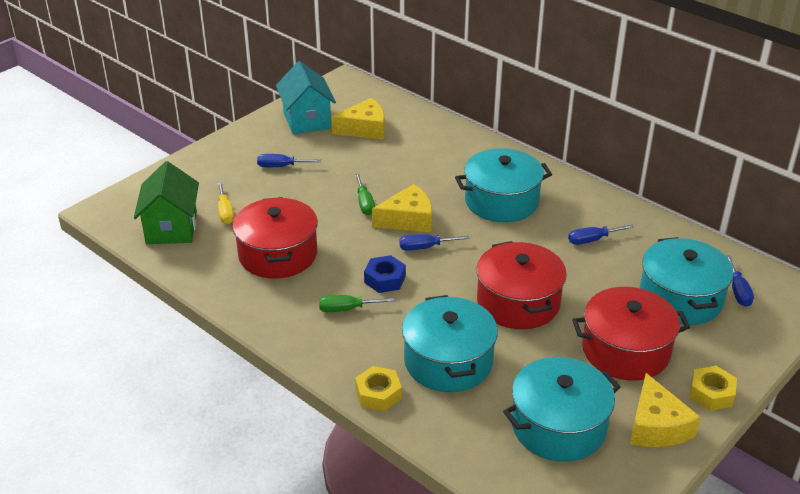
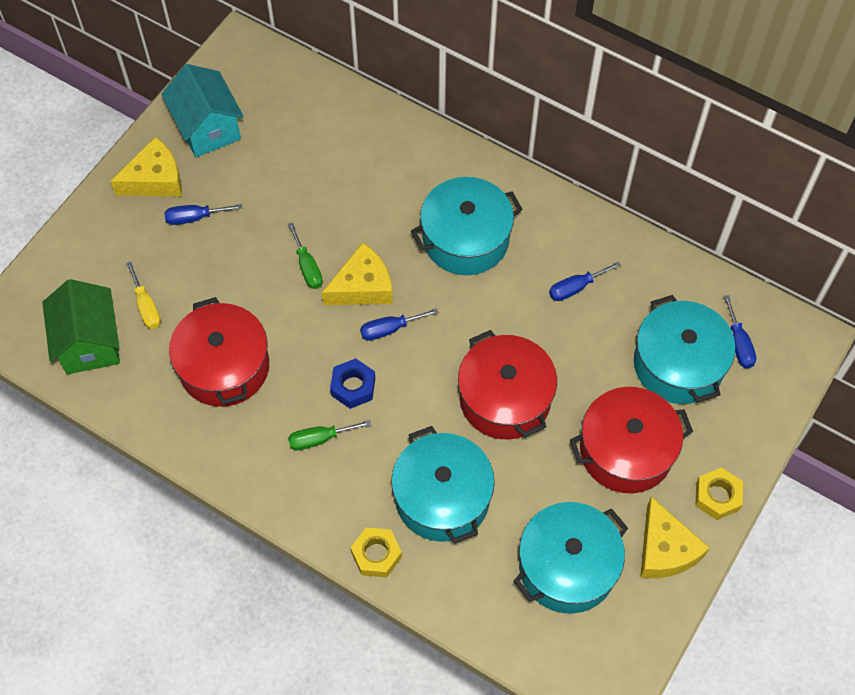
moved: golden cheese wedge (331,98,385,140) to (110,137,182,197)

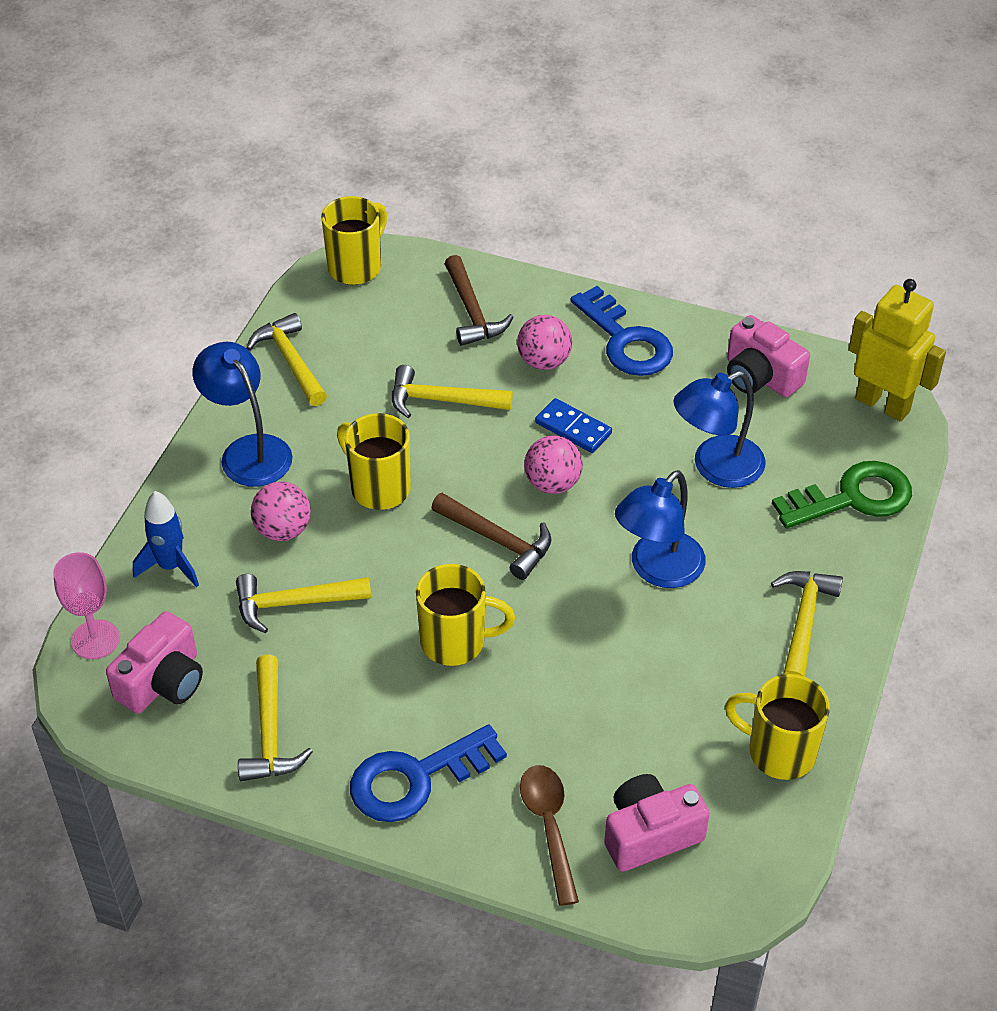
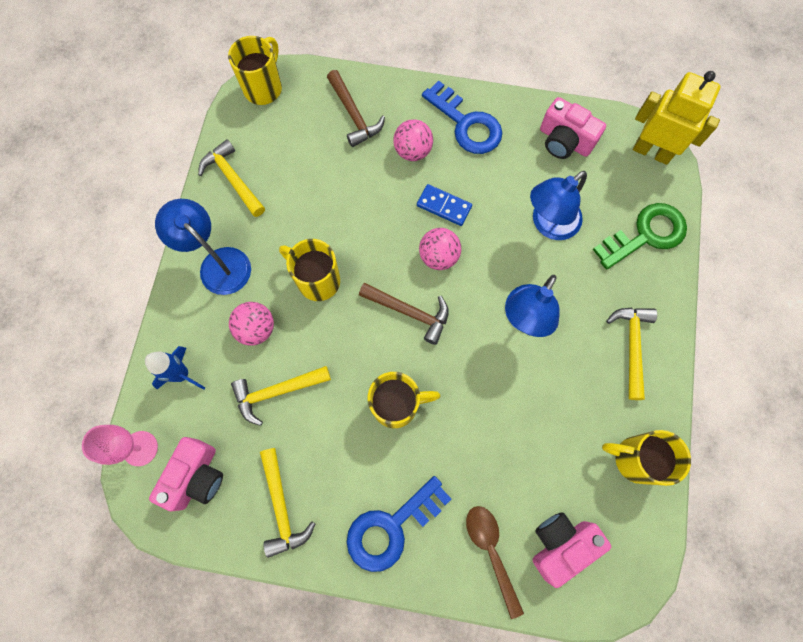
removed: golden hammer (392,365,513,418)

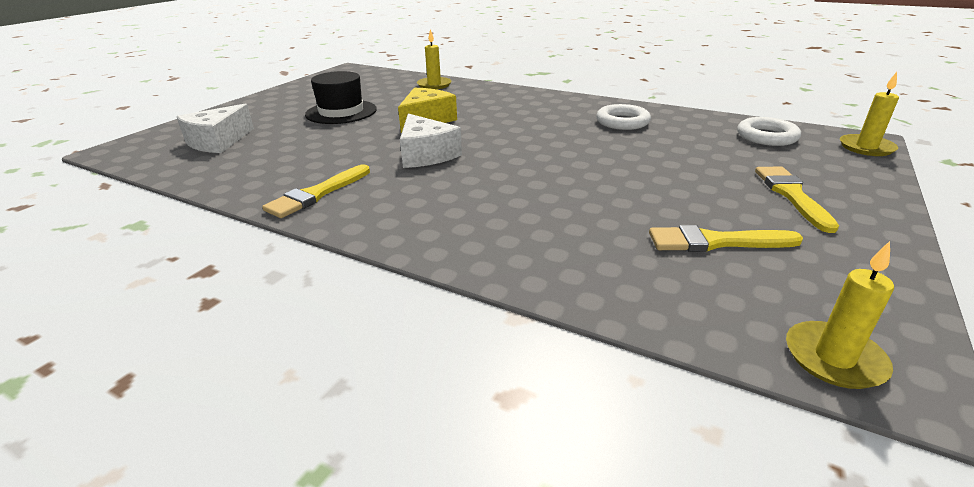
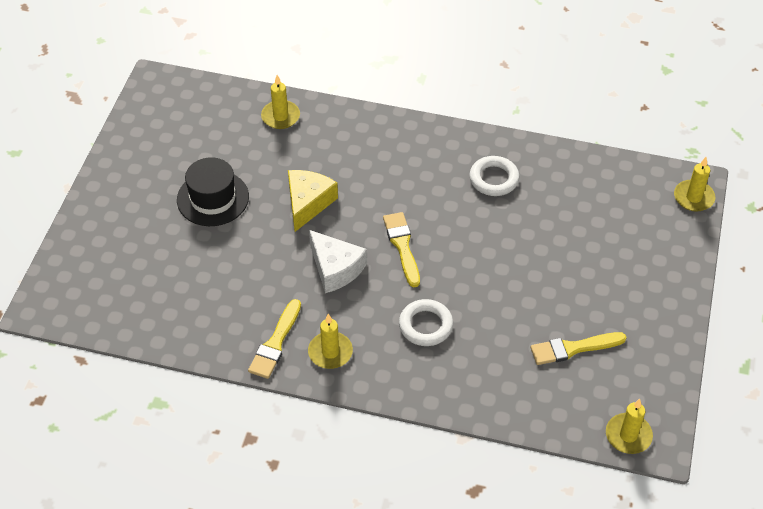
removed: white cheese wedge (177,104,254,153)
added: golden pillar candle (308,314,353,369)
moved: white torus (737,117,801,146) to (399,299,453,346); golden brush (755,167,839,233) to (383,212,420,287)

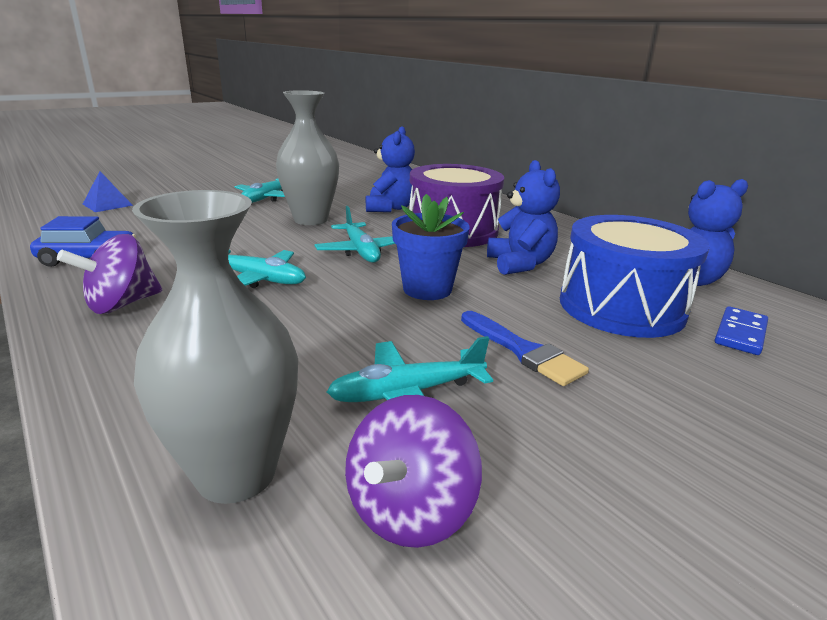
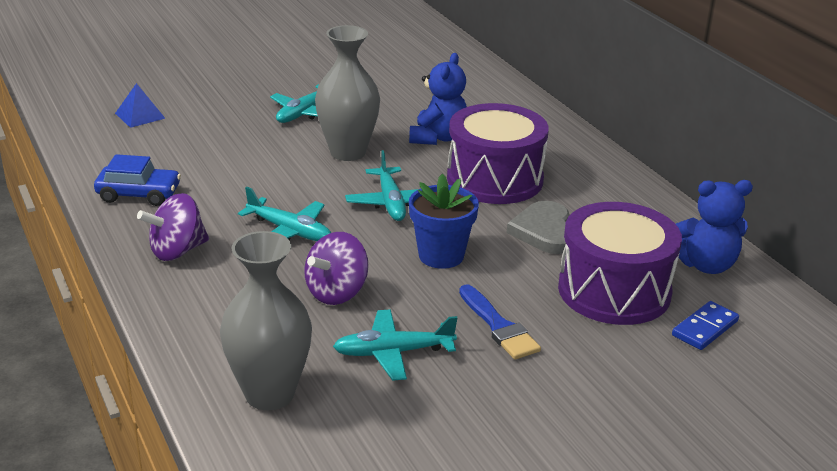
moved: violet toy top (345,395,482,548) to (304,232,369,305)
replaced: cobalt stuffed bear (487,160,560,275) to grey love heart (507,201,569,254)
recoloured: cobalt toy drum (560,215,710,338) to violet toy drum (558,202,682,325)

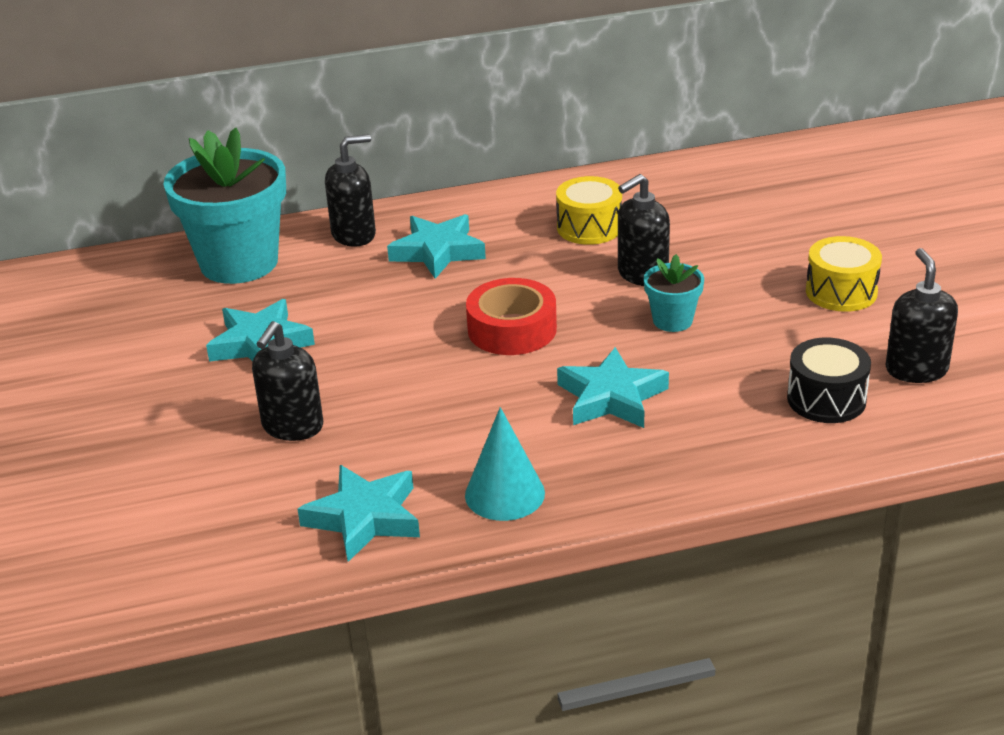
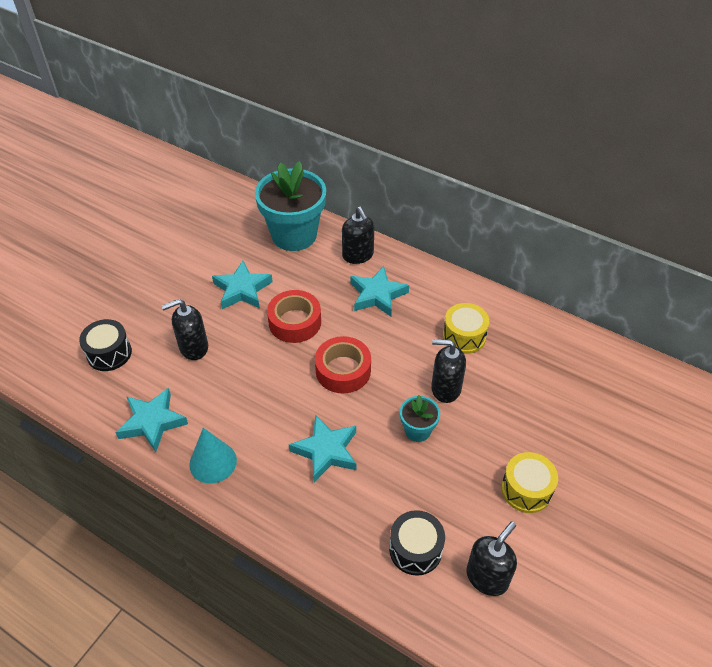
added: ebony toy drum (79,319,132,371); scarlet sticky tape (267,290,321,343)
turned: ebony soap pump (325,134,376,247) = (342,207,374,264) 45 degrees clockwise

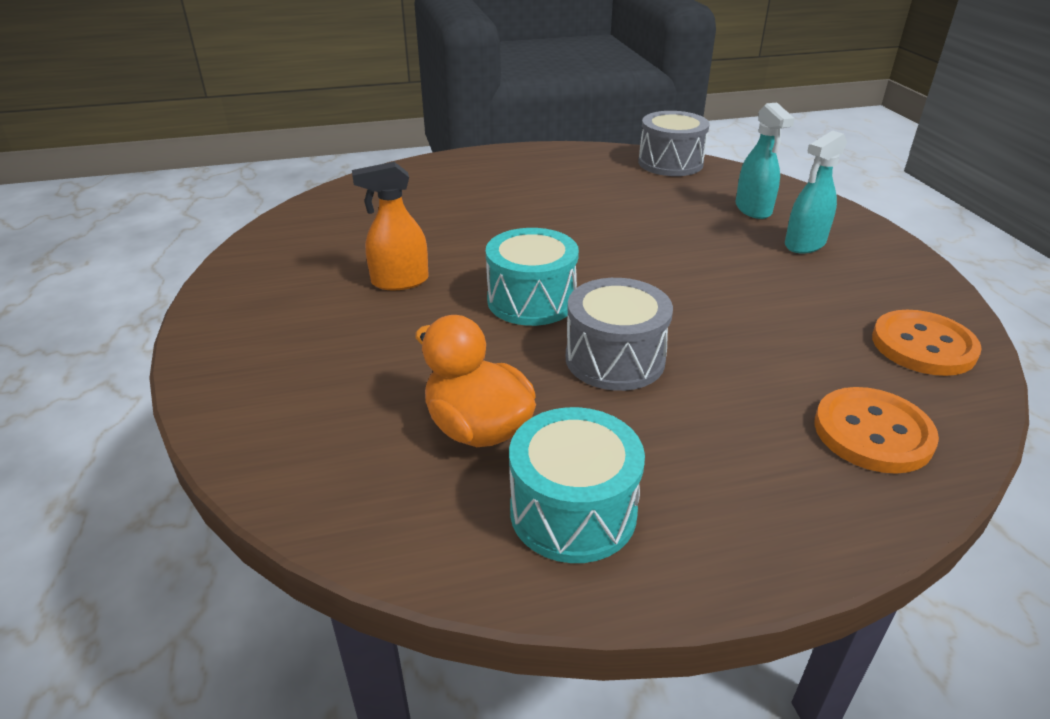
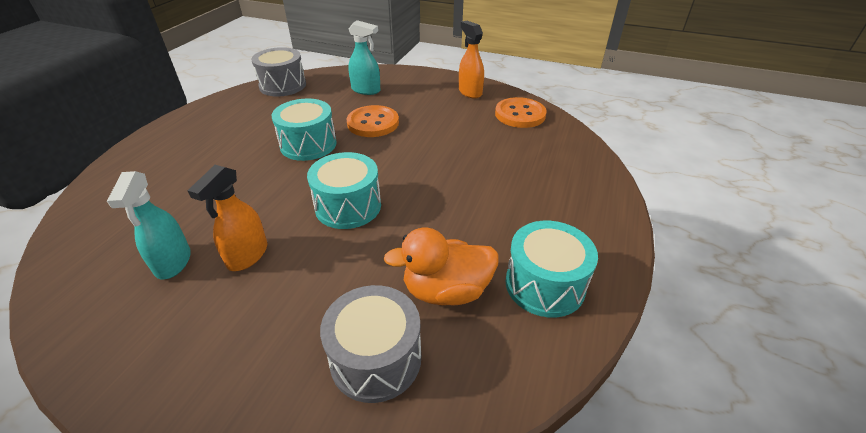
added: teal toy drum (271,98,337,161); orange sprayer (459,21,484,99)
moved: grey toy drum (566,278,673,391) to (320,285,421,403); teal sprayer (785,130,847,254) to (107,171,191,280); orange shirt button (815,387,939,474) to (347,105,399,137)

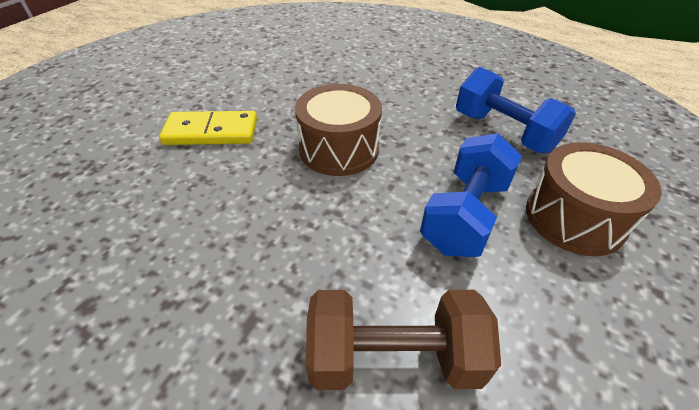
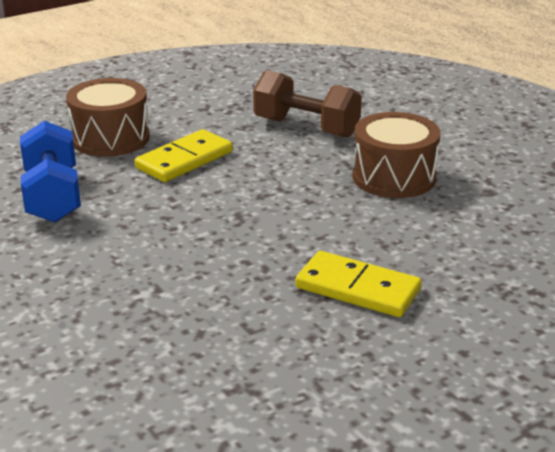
moved: russet toy drum (295,84,382,176) to (352,112,441,198)
replaced: cobalt hand weight (420,133,522,257) to golden domino (135,129,233,182)

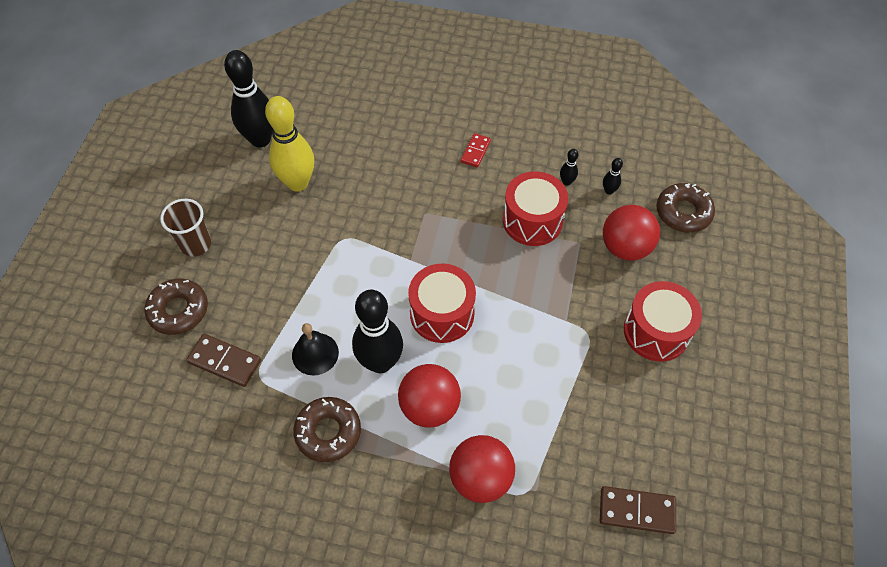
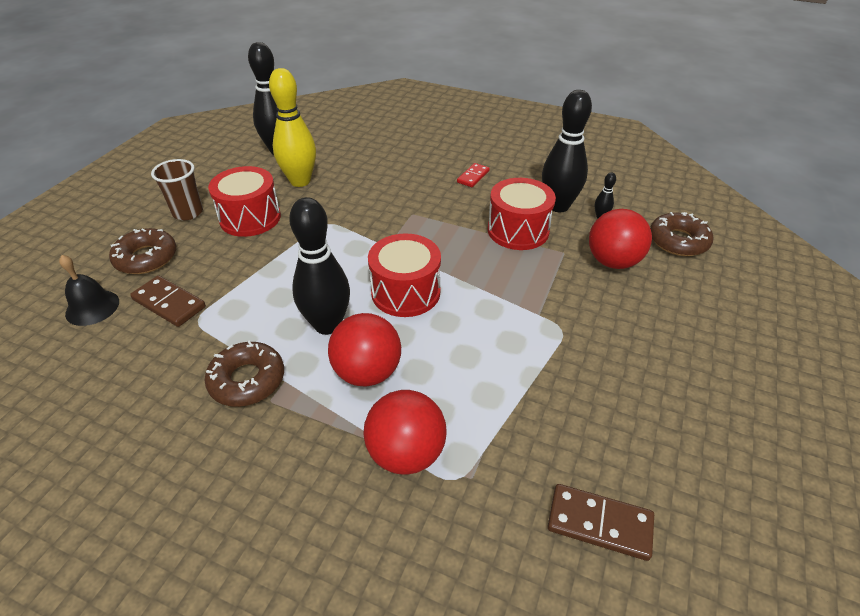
moved: ebony bell (292,323,339,376) to (59,255,119,326); scarlet toy drum (624,281,702,362) to (208,166,281,237)
resized: ebony skittle (560,149,578,186) = (542,90,592,212) x2.41

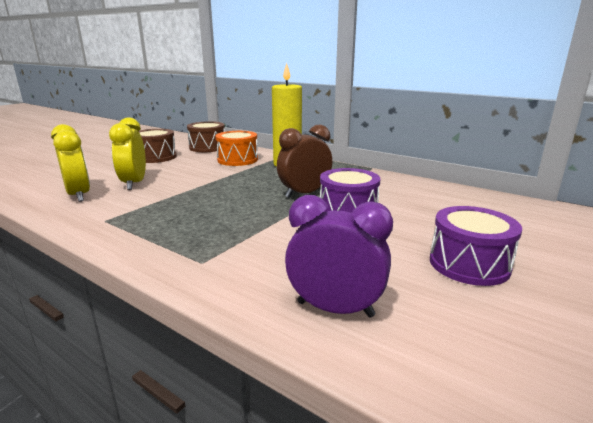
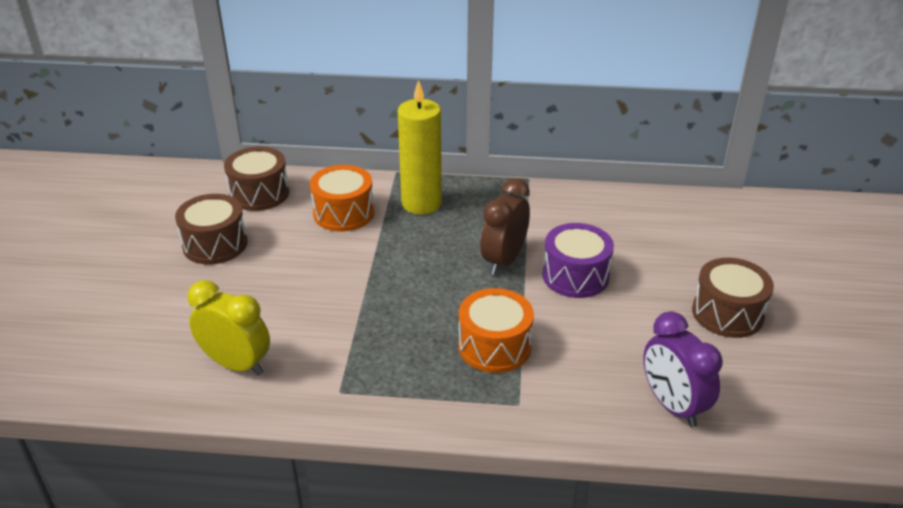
removed: golden bedside clock (109,117,146,190)
added: orange toy drum (459,288,534,373)
recoloured: violet toy drum (430,206,522,286) to russet toy drum (692,258,774,338)
turned: violet bedside clock (285,195,393,317) = (643,311,722,427) 105 degrees counterclockwise

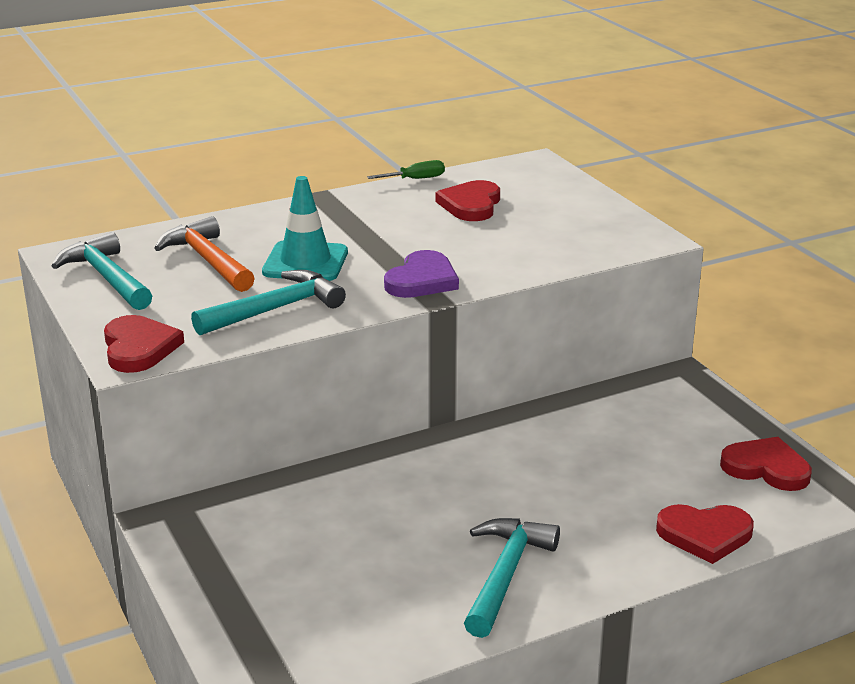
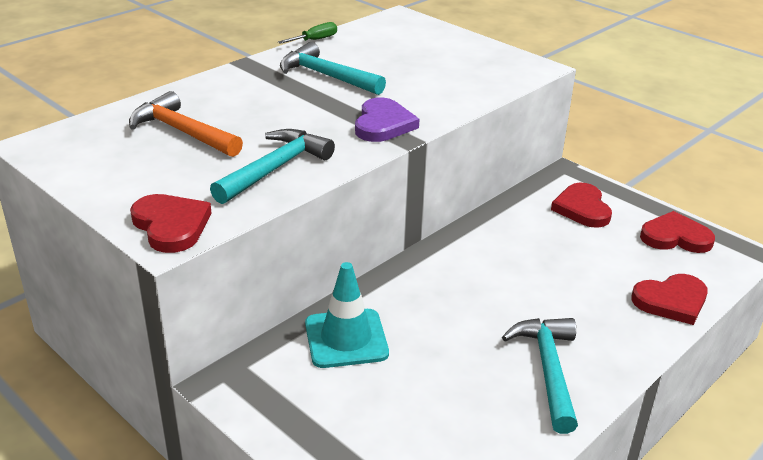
moved: teal hammer (51,232,152,310) to (280,42,386,95); teal traffic cone (262,176,348,281) to (305,262,389,368); scarlet love heart (436,180,500,221) to (551,183,612,228)

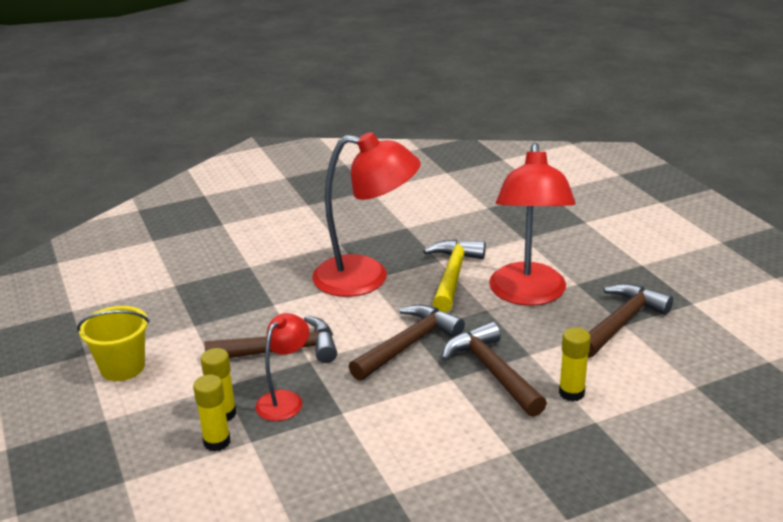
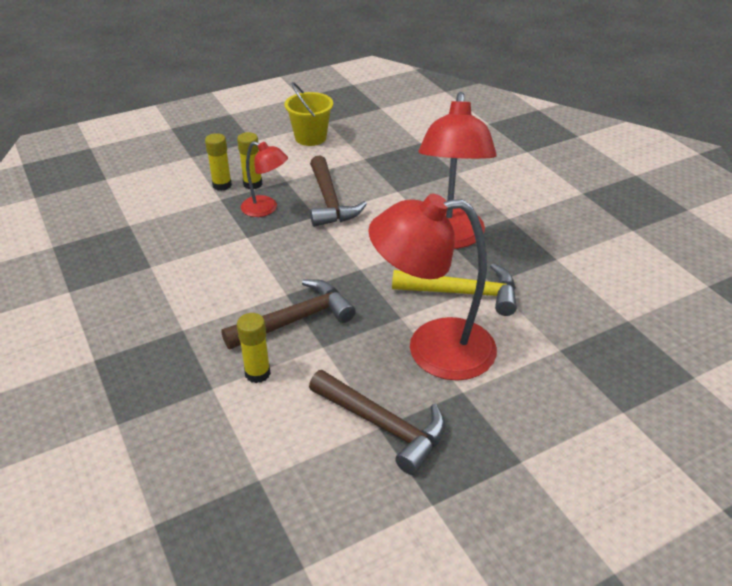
removed: russet hammer (349,304,465,381)

